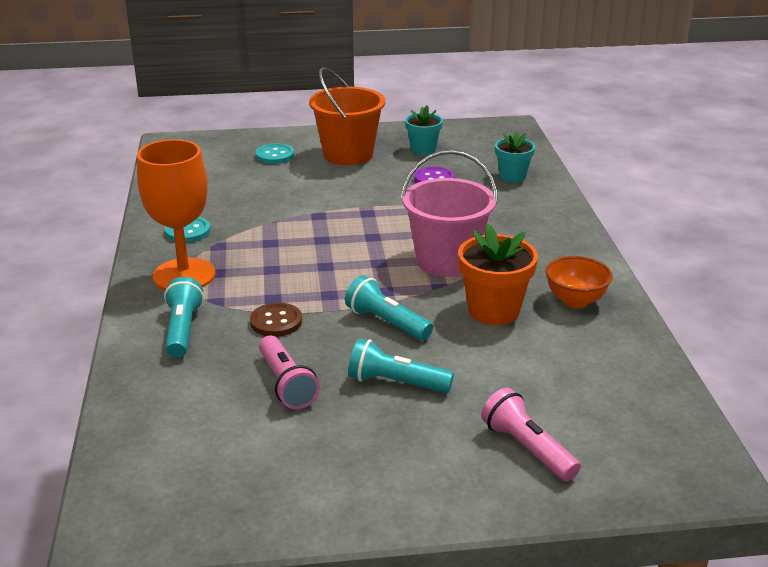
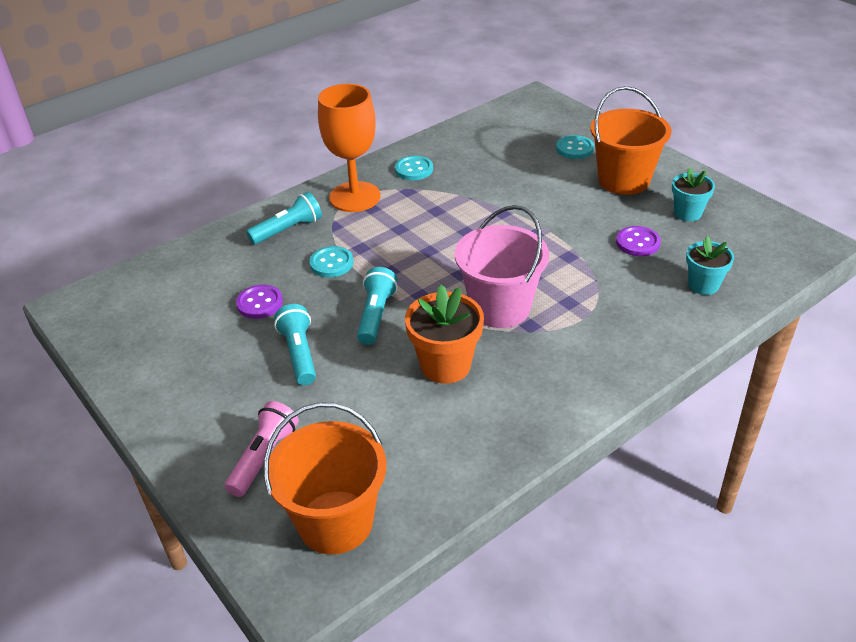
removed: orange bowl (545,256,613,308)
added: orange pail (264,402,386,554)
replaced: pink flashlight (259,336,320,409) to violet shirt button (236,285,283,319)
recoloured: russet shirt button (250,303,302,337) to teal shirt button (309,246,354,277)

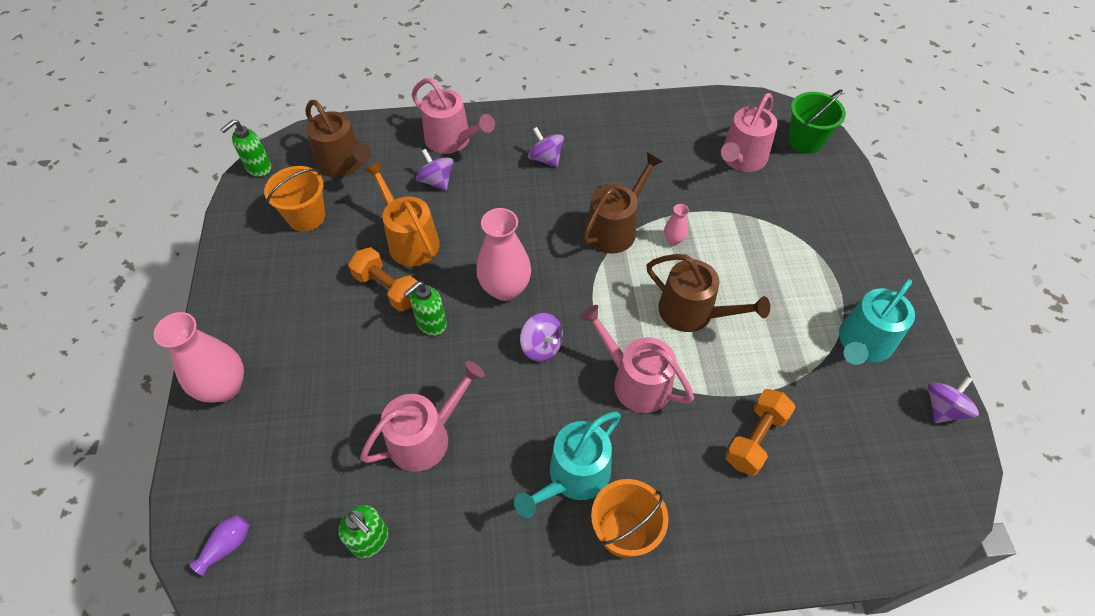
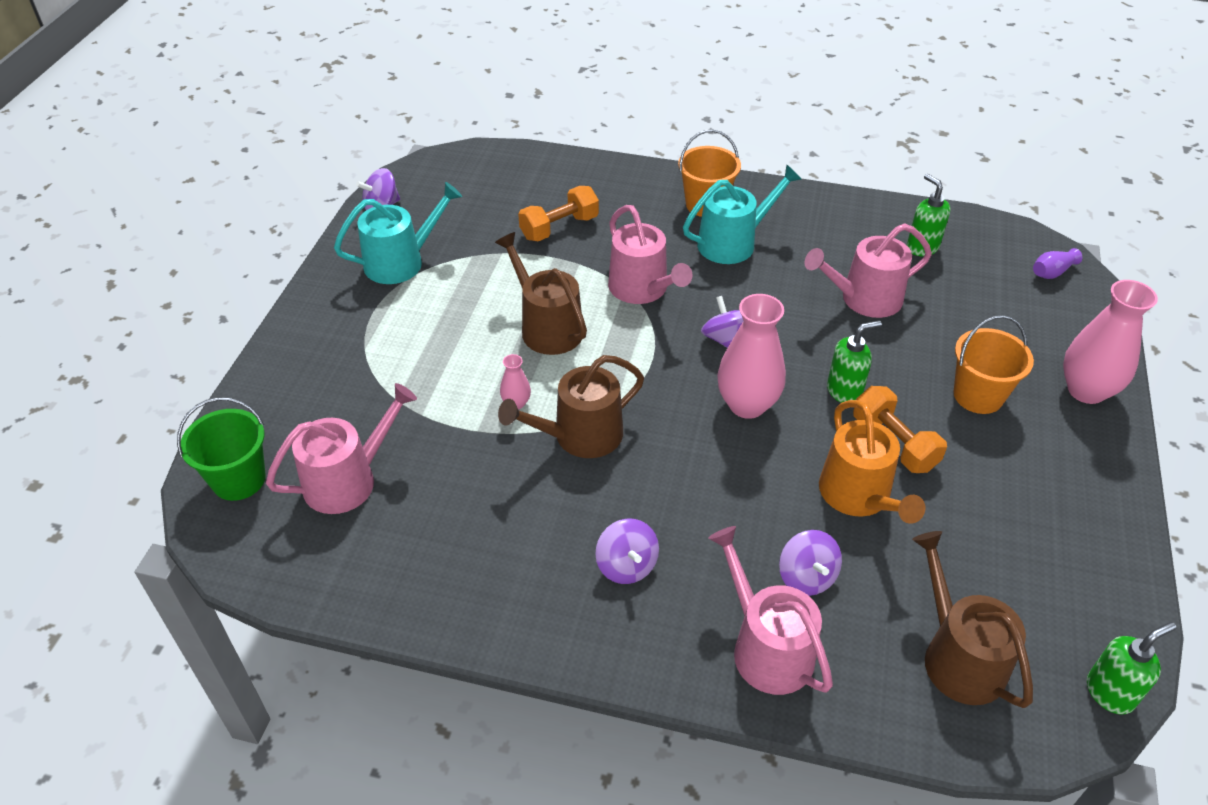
moved: orange pail (264,166,325,232) to (954,315,1034,414)

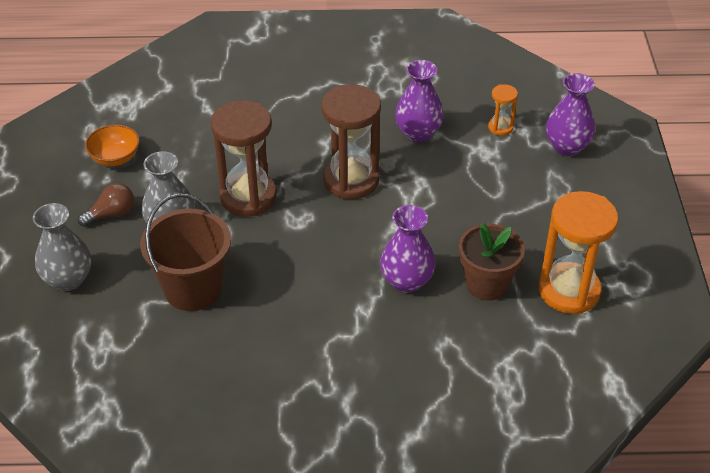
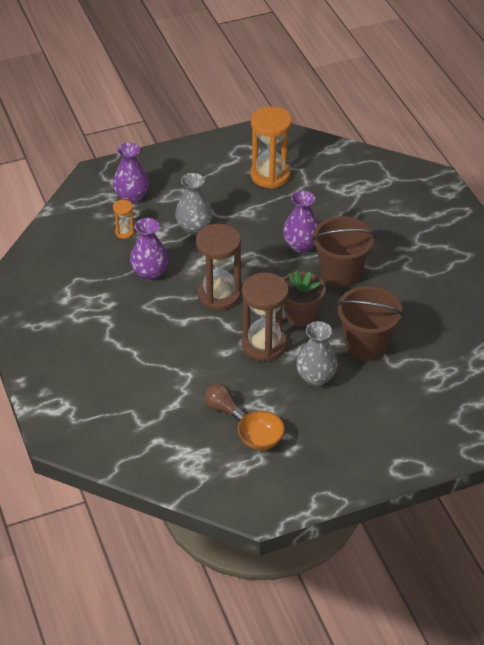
added: russet pail (312,216,375,287)
moved: grey vase (33,203,91,291) to (175,173,213,235); russet lightbulb (78,183,134,227) to (205,383,246,422); russet potted plant (459,223,525,300) to (283,270,325,327)

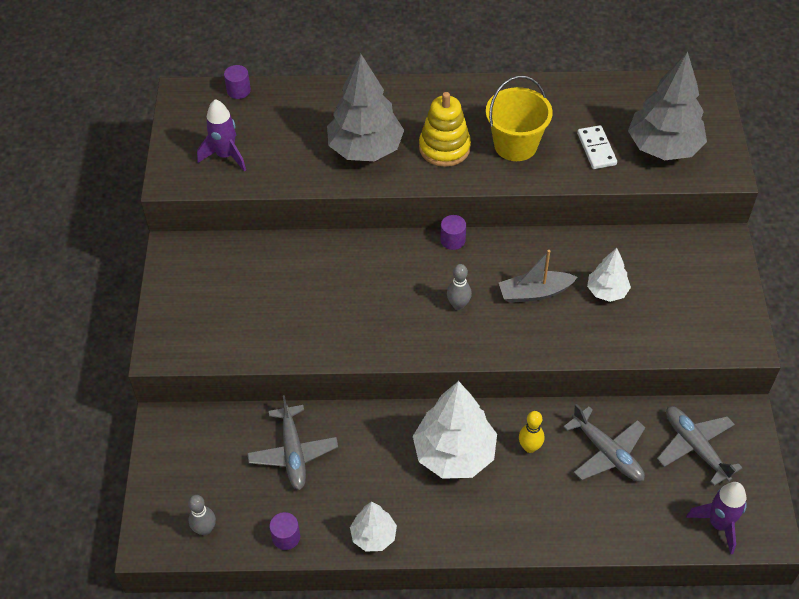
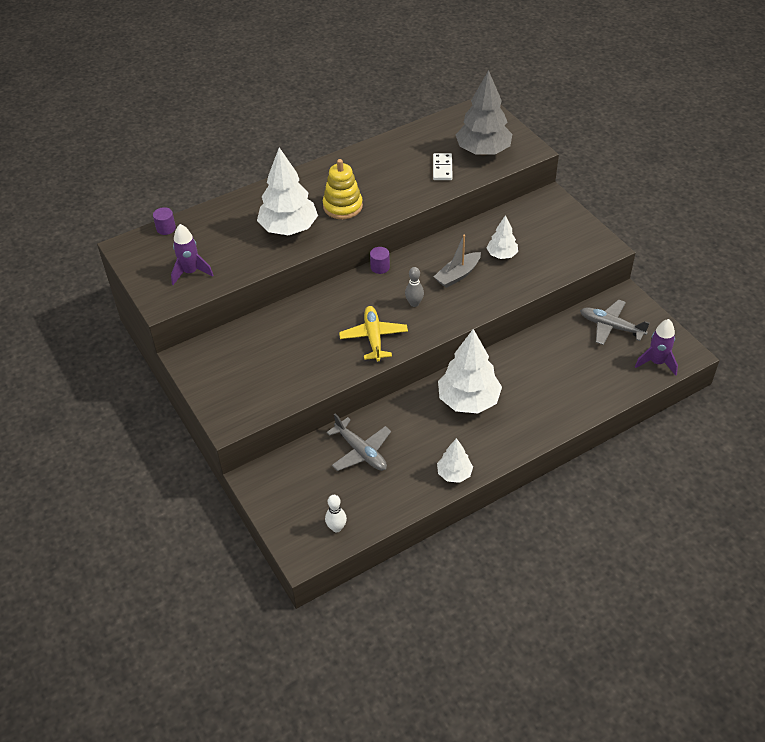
removed: violet cylinder shape (269,512,300,550); golden pail (486,76,553,161); golden skittle (519,411,545,453); grey toy plane (563,404,645,481)
added: golden toy plane (339,306,408,361)
recoloured: grey skittle (188,495,216,535) to white skittle (325,495,347,532); grey fir tree (327,54,404,161) to white fir tree (257,147,318,235)
turned: white domino (577,125,617,169) = (433,153,452,180) 45 degrees clockwise

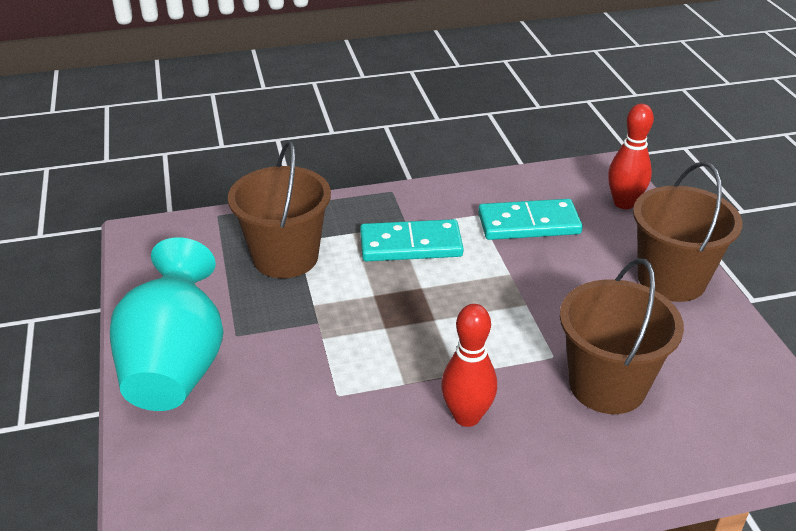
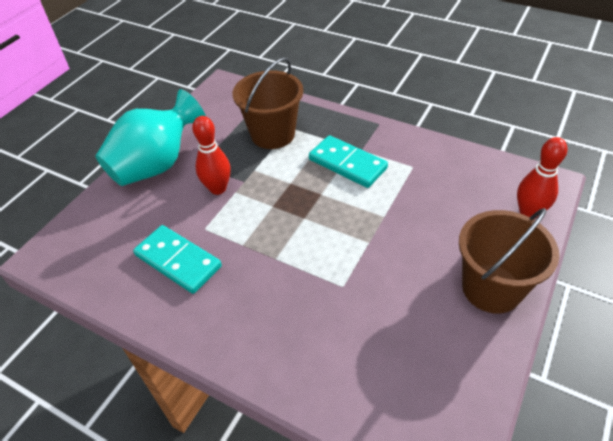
removed: russet pail (560,258,684,414)
moved: scarlet skittle (441,304,497,427) to (192,116,231,195); teal domino (478,199,583,240) to (133,225,222,294)

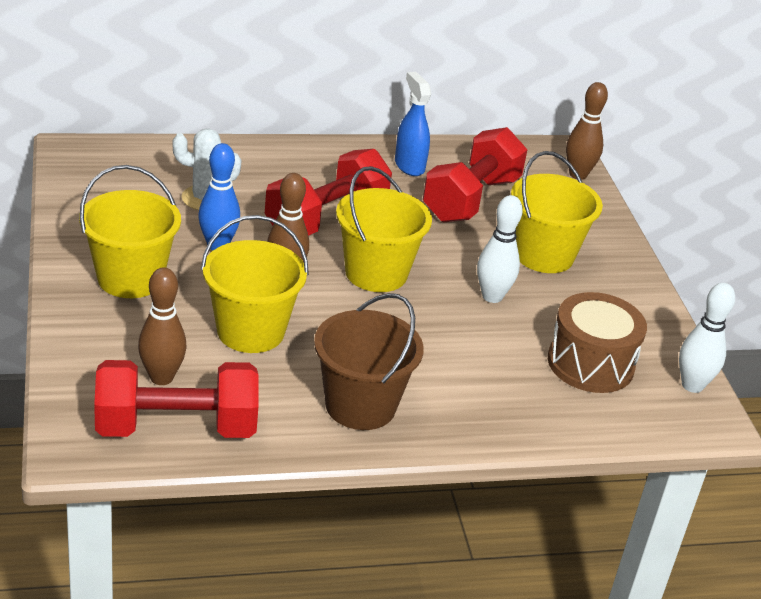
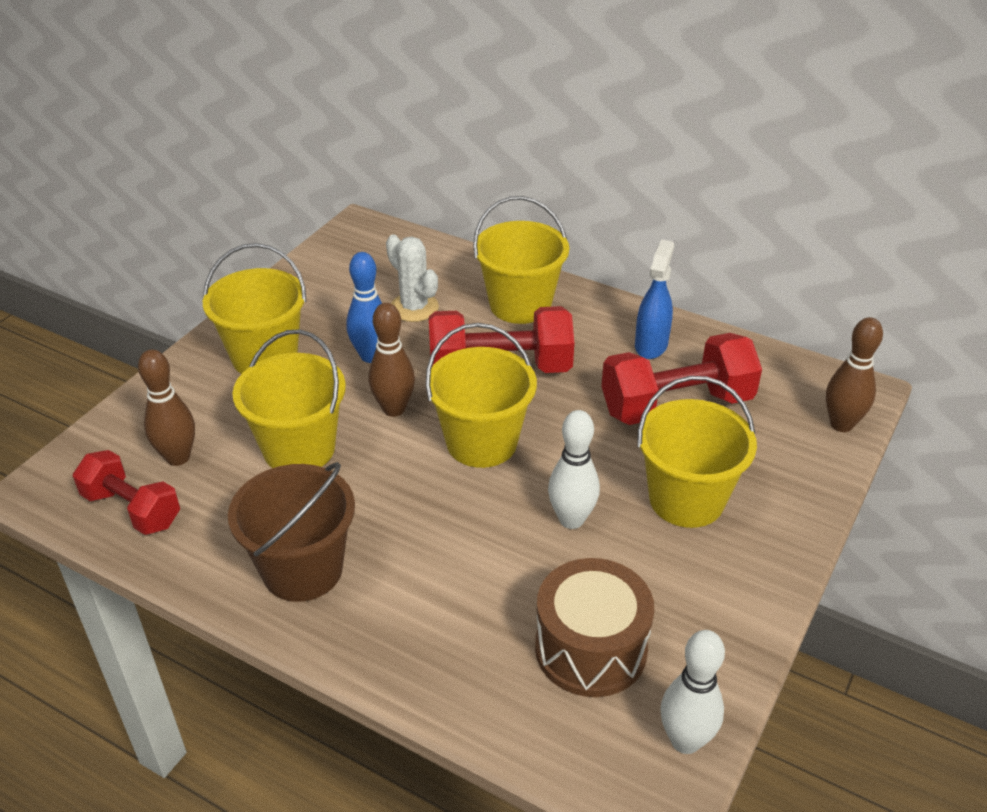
added: golden pail (473,196,569,324)
resized: scarlet hand weight (94,360,258,438) = (73,450,180,535) x0.65

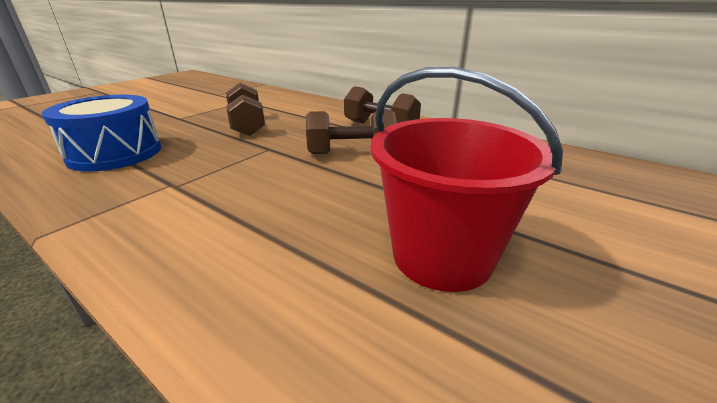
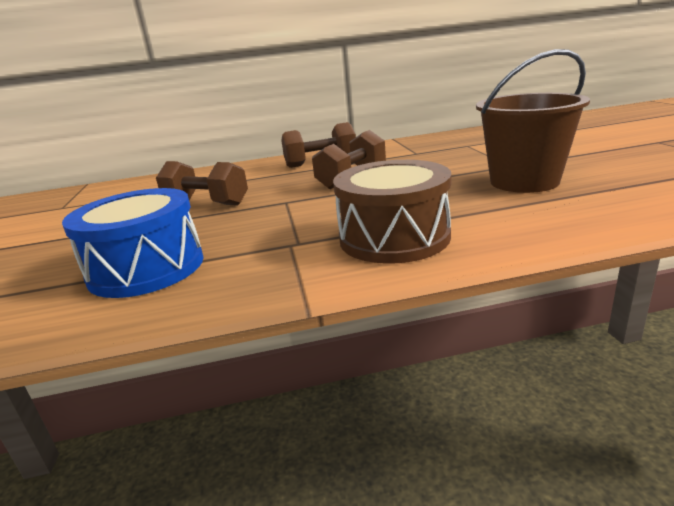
added: russet toy drum (333,160,452,264)
recoloured: scarlet pail (370,67,563,292) to russet pail (476,49,590,193)

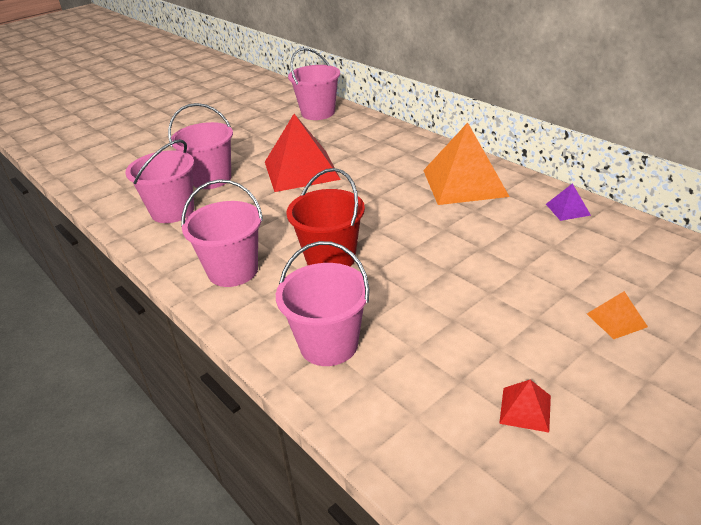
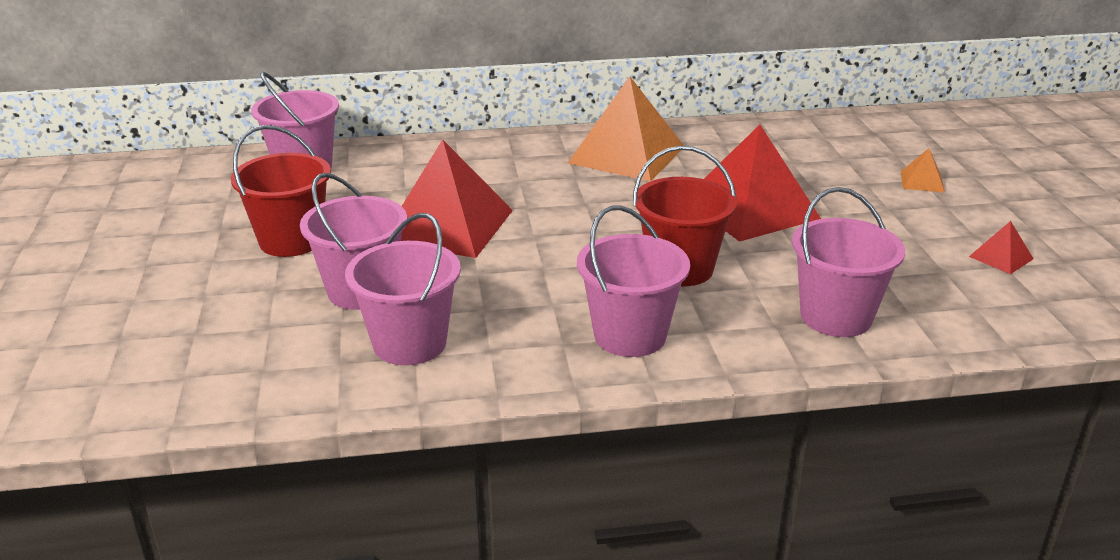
removed: violet pyramid shape (546,183,591,221)
added: scarlet pail (231,125,331,257); scarlet pyramid shape (704,125,821,242)

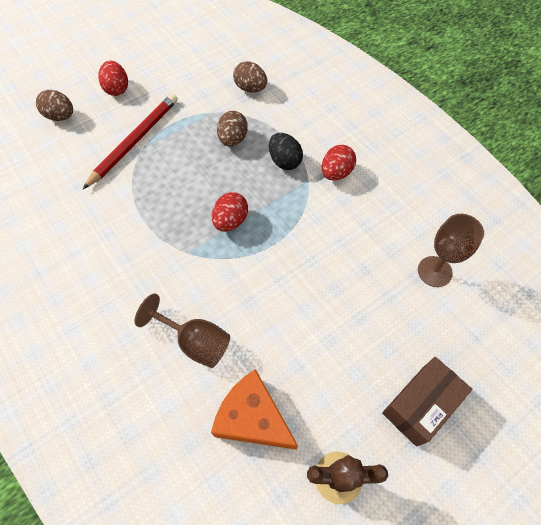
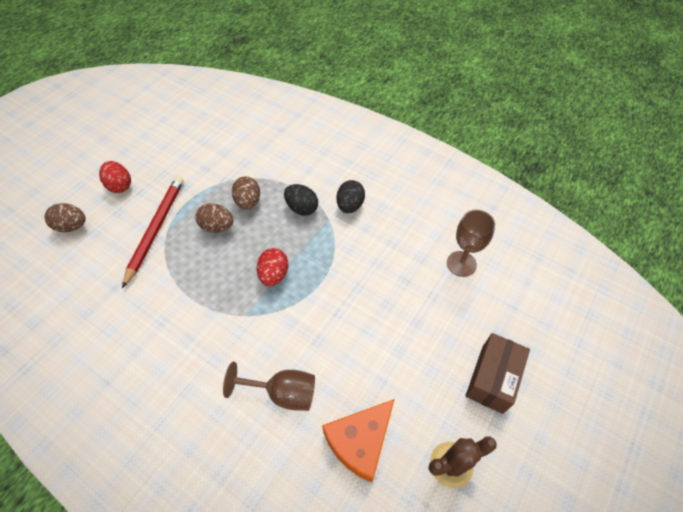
moved: russet egg shape (233,61,267,93) to (195,203,233,233)
recoloured: scarlet egg shape (322,145,356,181) to ebony egg shape (336,180,365,213)
turned: orange cheese wedge (211,369,298,450) = (322,399,394,483) 60 degrees counterclockwise

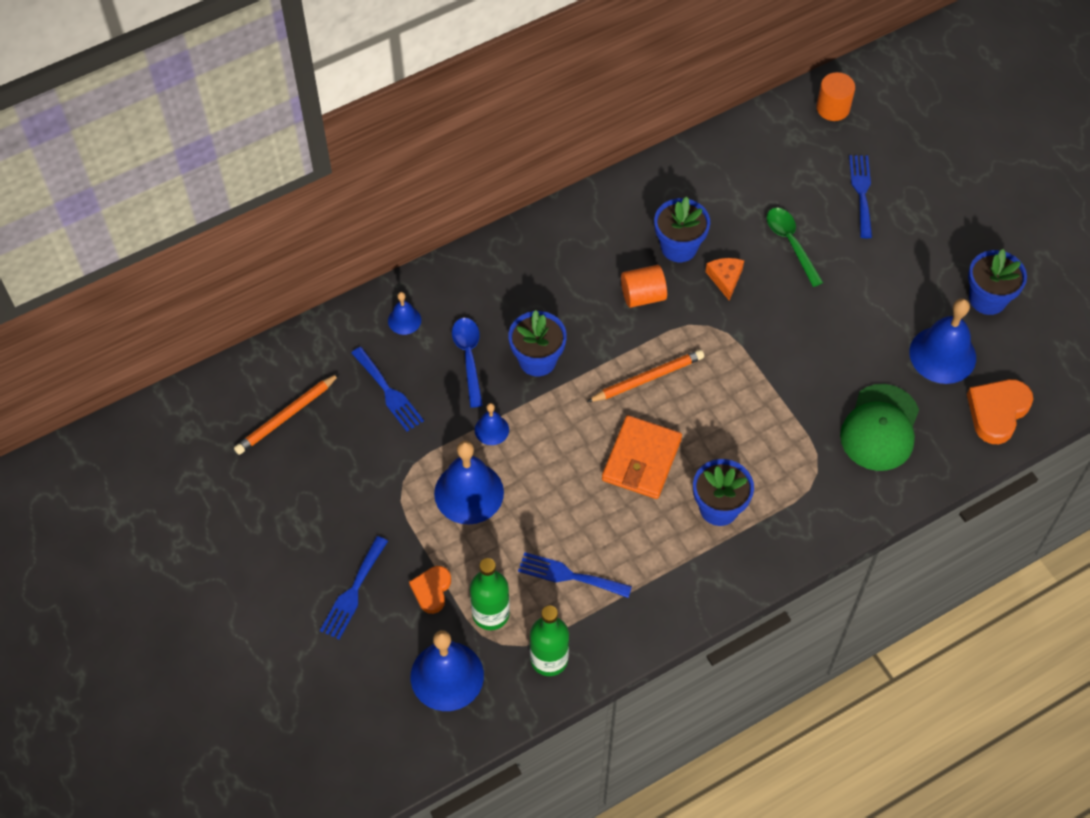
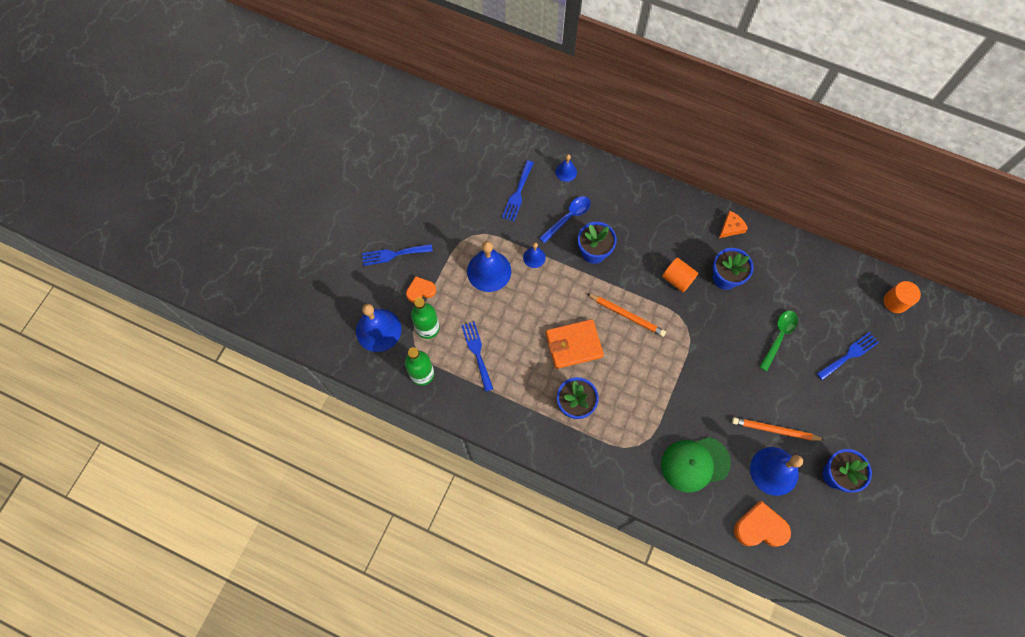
moved: orange lead pencil (234,373,340,455) to (732,417,825,441); orange cheese wedge (706,258,744,301) to (719,211,748,238)

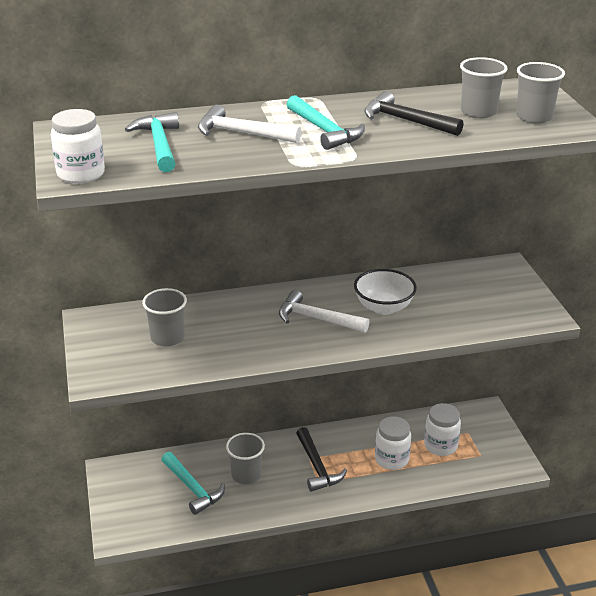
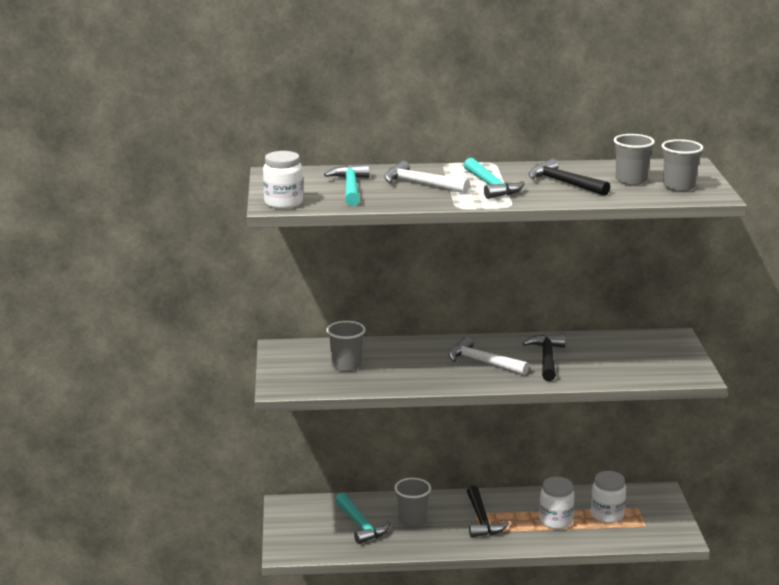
replaced: white bowl (354,269,417,315) to ebony hammer (522,335,565,381)

